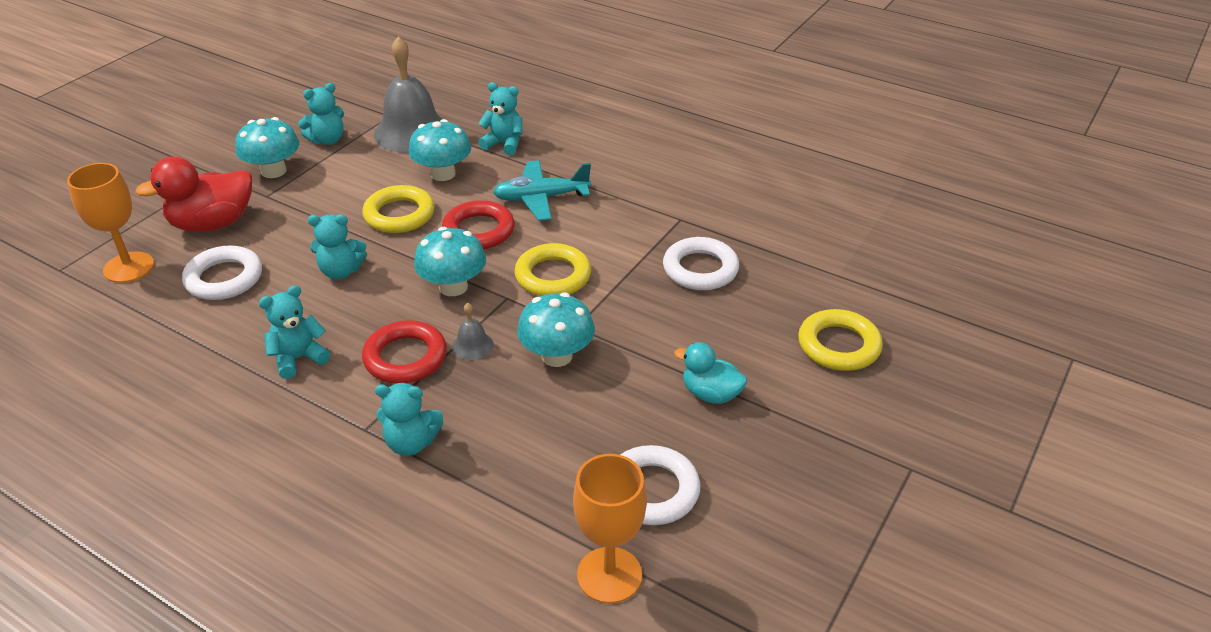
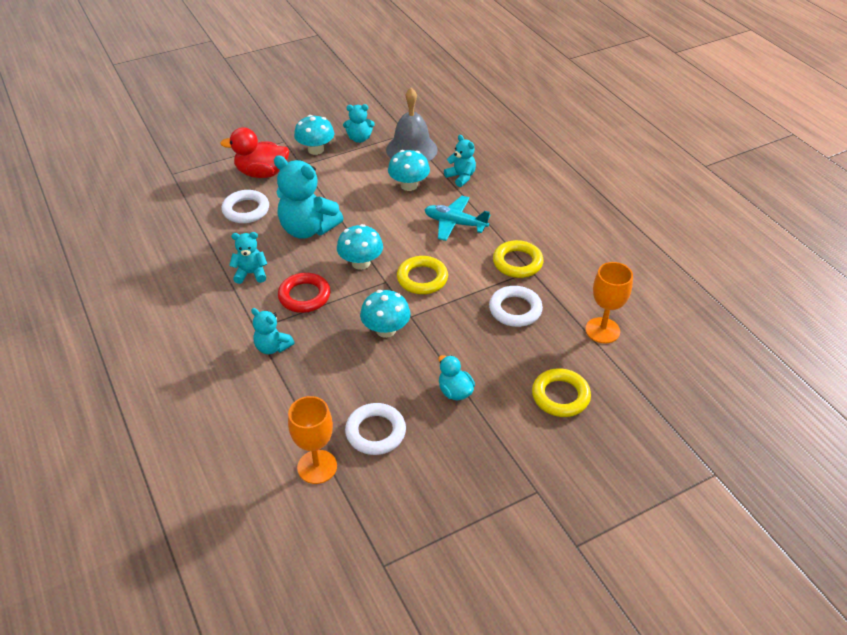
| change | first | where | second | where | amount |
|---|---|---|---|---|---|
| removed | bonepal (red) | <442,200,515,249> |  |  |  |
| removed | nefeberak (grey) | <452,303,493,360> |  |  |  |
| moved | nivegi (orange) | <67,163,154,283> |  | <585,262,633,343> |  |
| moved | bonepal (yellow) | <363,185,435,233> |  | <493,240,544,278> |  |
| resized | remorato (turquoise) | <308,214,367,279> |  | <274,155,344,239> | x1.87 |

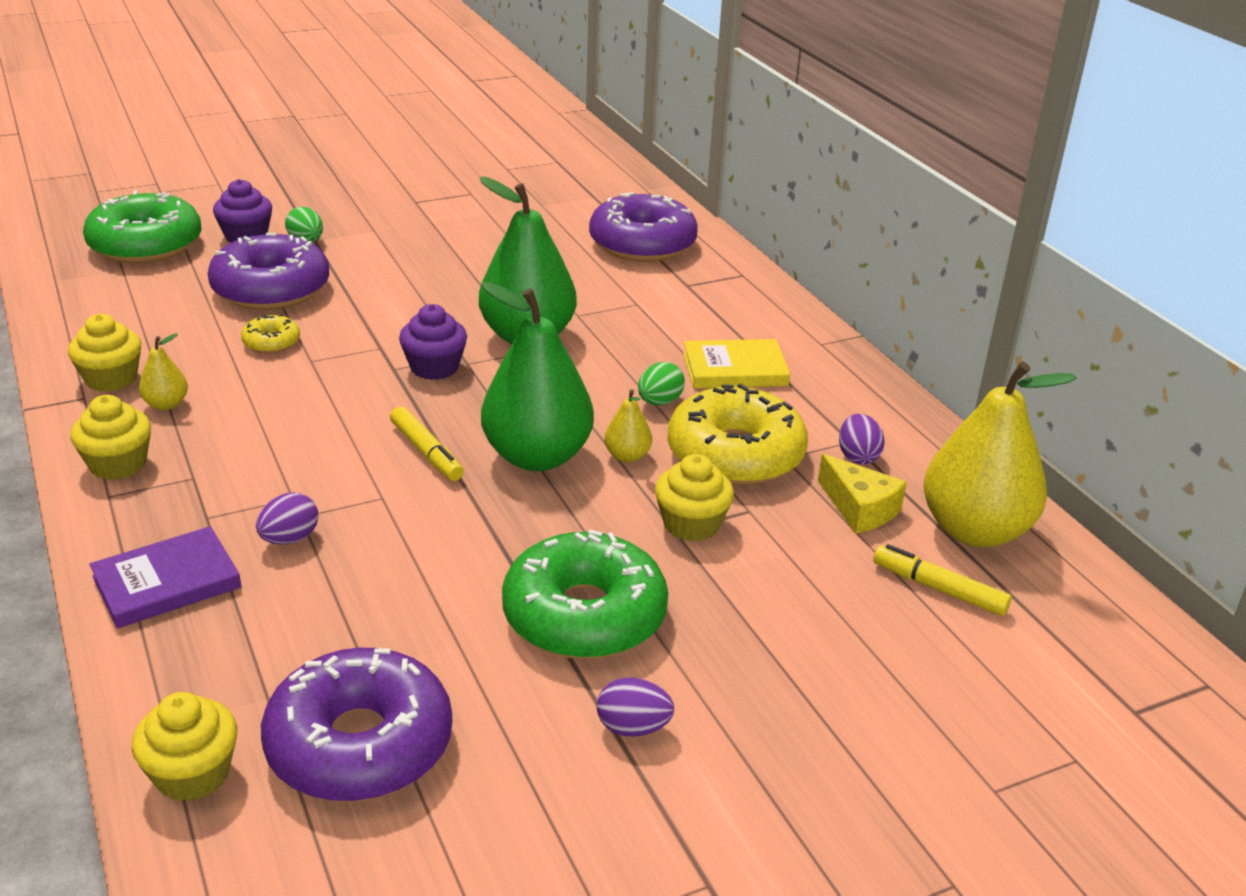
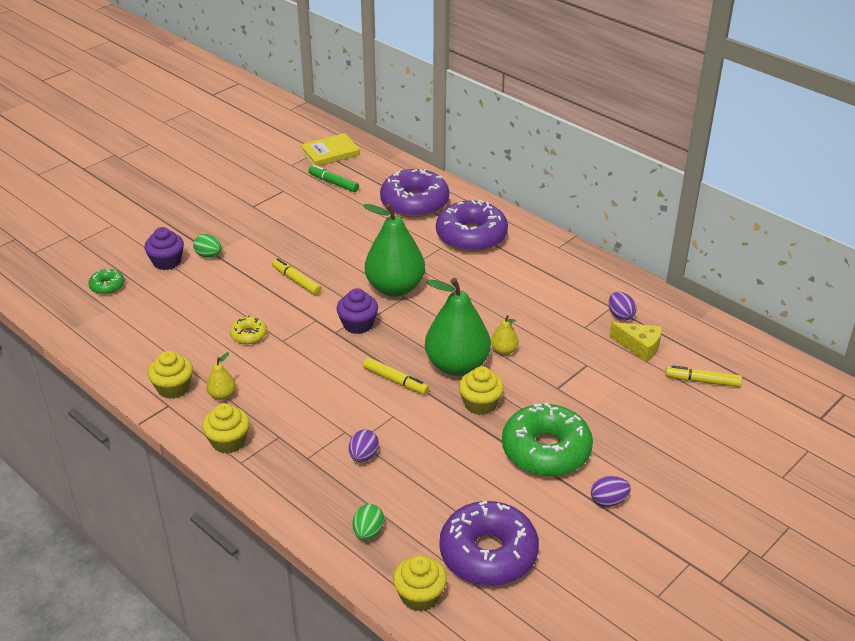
| change | first | where | second | where | amount |
|---|---|---|---|---|---|
| removed | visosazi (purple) | <89,526,242,629> |  |  |  |
| removed | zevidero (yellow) | <668,384,808,486> |  |  |  |
| removed | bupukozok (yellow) | <923,362,1077,547> |  |  |  |
| added |  |  | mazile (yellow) | <272,258,322,295> |  |
| added |  |  | mazile (green) | <308,165,359,192> |  |
| moved | zevidero (purple) | <208,233,329,310> |  | <436,200,508,252> |  |
| moved | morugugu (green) | <638,362,685,405> |  | <352,504,384,540> |  |
| moved | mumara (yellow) | <655,454,734,542> |  | <459,366,504,415> |  |
| moved | visosazi (yellow) | <683,339,790,388> |  | <301,133,360,166> |  |
| resized | zevidero (green) | <83,190,201,263> |  | <88,269,124,294> | x0.46 |

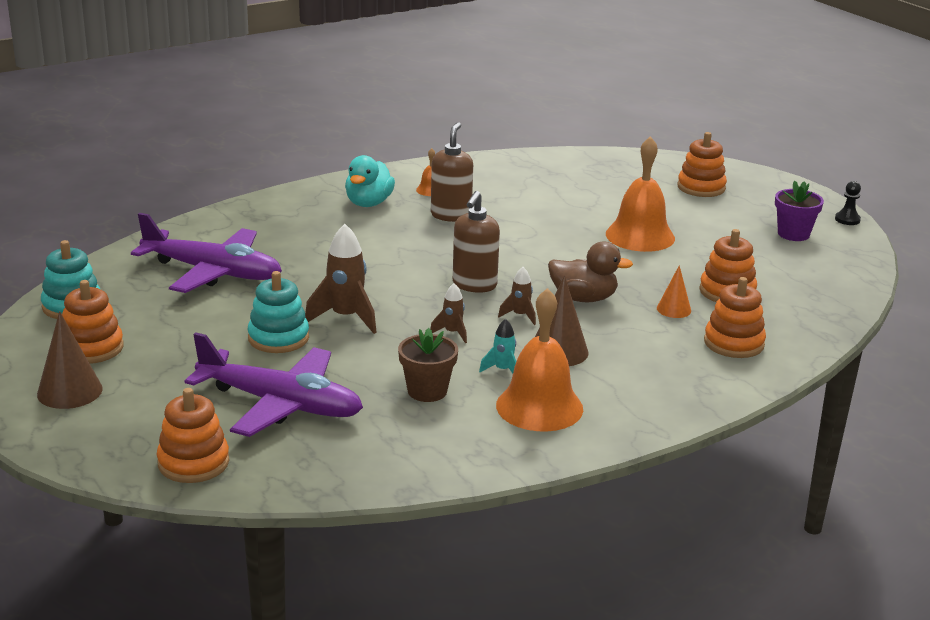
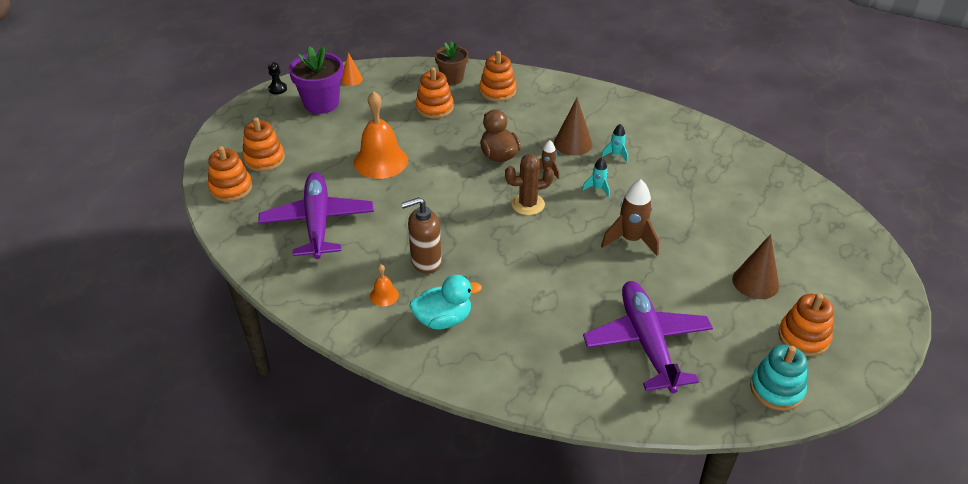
| change | first | where | second | where | amount |
|---|---|---|---|---|---|
| removed | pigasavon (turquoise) | <248,271,309,353> |  |  |  |
| removed | nefeberak (orange) | <496,288,583,432> |  |  |  |
| moved | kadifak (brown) | <37,311,103,409> |  | <732,234,779,299> |  |
| moved | pigasavon (orange) | <157,388,229,483> |  | <208,146,252,202> |  |
| moved | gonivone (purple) | <185,332,363,437> |  | <258,172,374,259> |  |
| moved | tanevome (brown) | <398,328,458,402> |  | <435,41,469,85> |  |
| moved | kadifak (orange) | <657,265,691,318> |  | <341,52,363,86> |  |
| replaced | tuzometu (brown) | <453,191,500,293> | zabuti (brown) | <505,154,554,215> |  |
| recoloured | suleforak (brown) | <430,283,467,343> | suleforak (turquoise) | <582,157,610,197> |  |
| resized | tanevome (purple) | <775,181,824,241> |  | <289,46,343,114> | x1.51 |

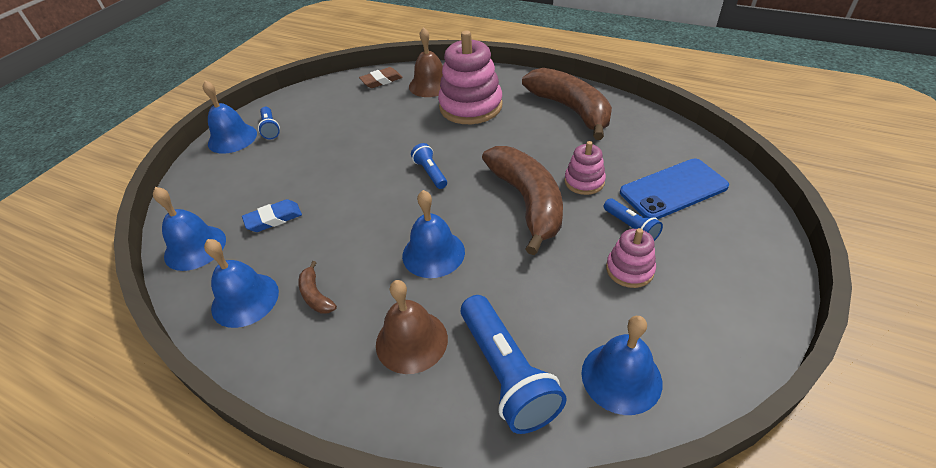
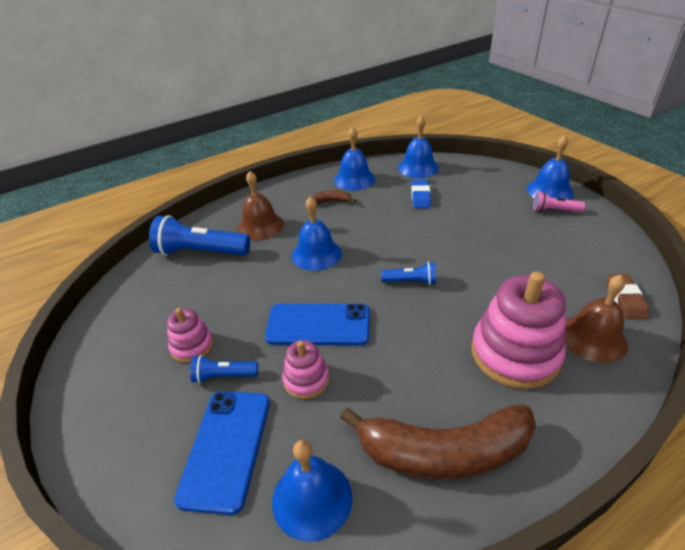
| change | first | where | second | where | amount |
|---|---|---|---|---|---|
| moved | nefeberak (blue) | <581,316,662,415> |  | <272,440,352,542> |  |
| replaced | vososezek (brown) | <482,146,563,255> | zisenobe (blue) | <265,303,370,346> |  |
| recoloured | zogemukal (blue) | <258,107,280,139> | zogemukal (pink) | <533,192,585,212> |  |

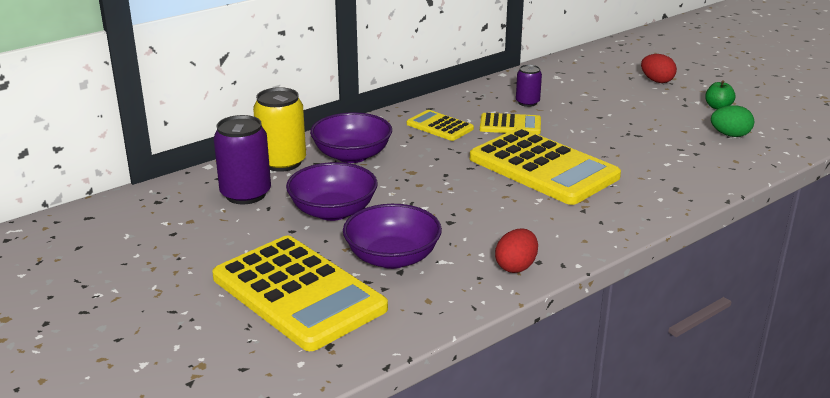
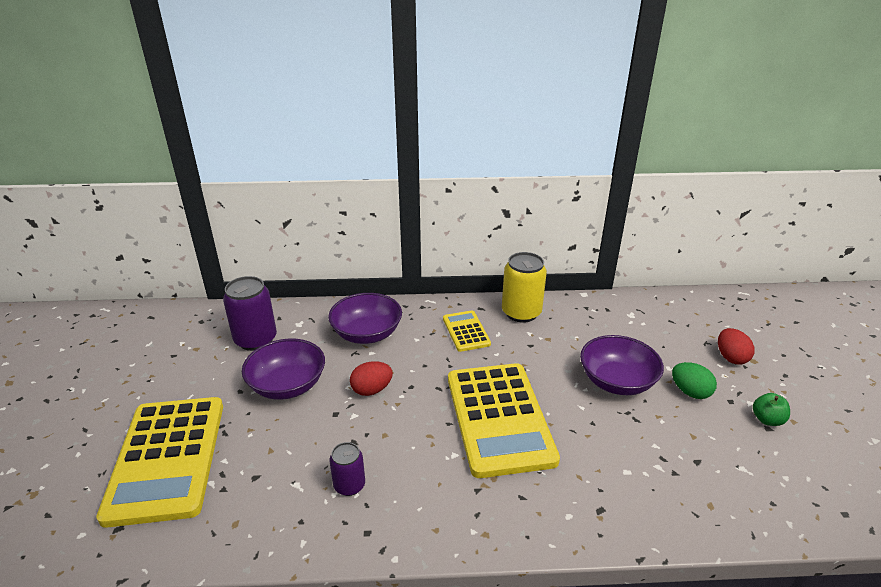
| change | first | where | second | where | amount |
|---|---|---|---|---|---|
| removed | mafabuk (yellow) | <480,113,541,134> |  |  |  |
| moved | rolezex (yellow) | <253,87,306,172> |  | <502,252,547,323> |  |
| moved | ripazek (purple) | <343,204,442,269> |  | <580,335,664,395> |  |
| moved | morugugu (red) | <495,229,538,273> |  | <350,361,393,396> |  |
| moved | rolezex (purple) | <516,65,542,107> |  | <330,442,365,496> |  |
| moved | morugugu (green) | <711,105,754,137> |  | <672,362,717,399> |  |

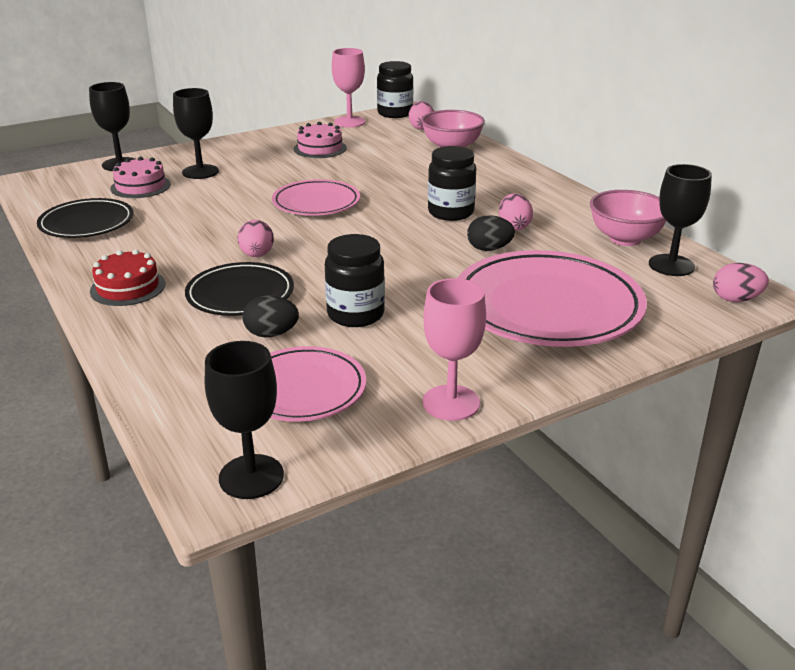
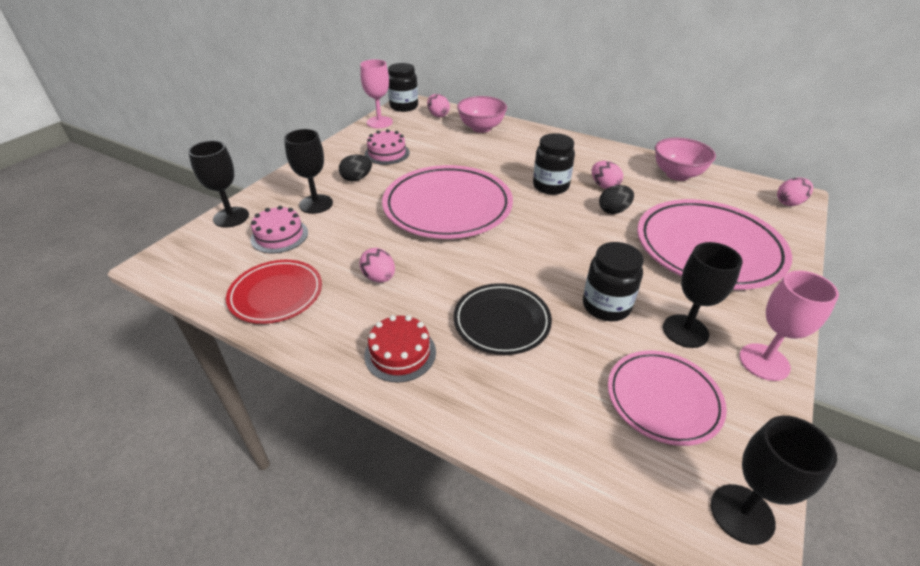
| change | first | where | second | where | amount |
|---|---|---|---|---|---|
| moved | morugugu (pink) | <237,220,274,257> |  | <359,248,395,282> |  |
| moved | morugugu (black) | <242,295,299,337> |  | <339,155,372,181> |  |
| moved | nivegi (black) | <649,164,712,276> |  | <663,242,743,348> |  |
| recoloured | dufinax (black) | <37,198,134,238> | dufinax (red) | <226,260,322,324> |  |
| resized | dufinax (pink) | <272,179,360,216> |  | <382,165,513,239> | x1.72 |

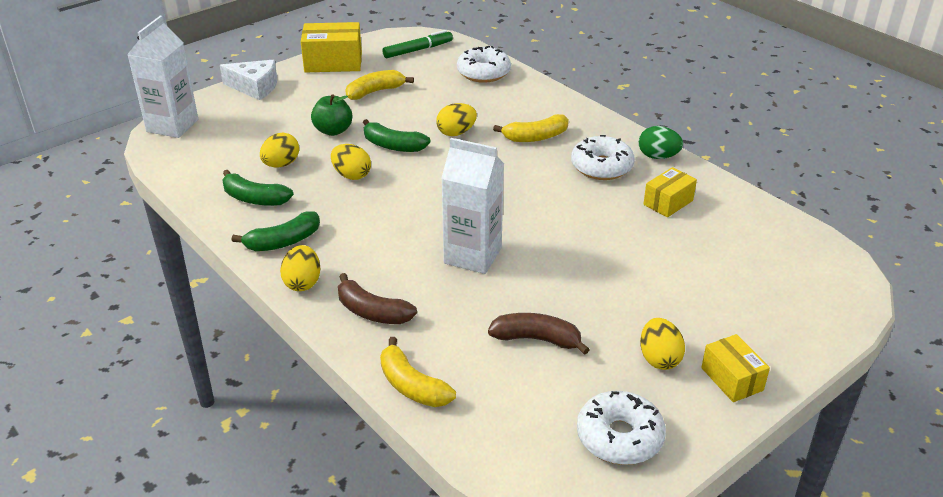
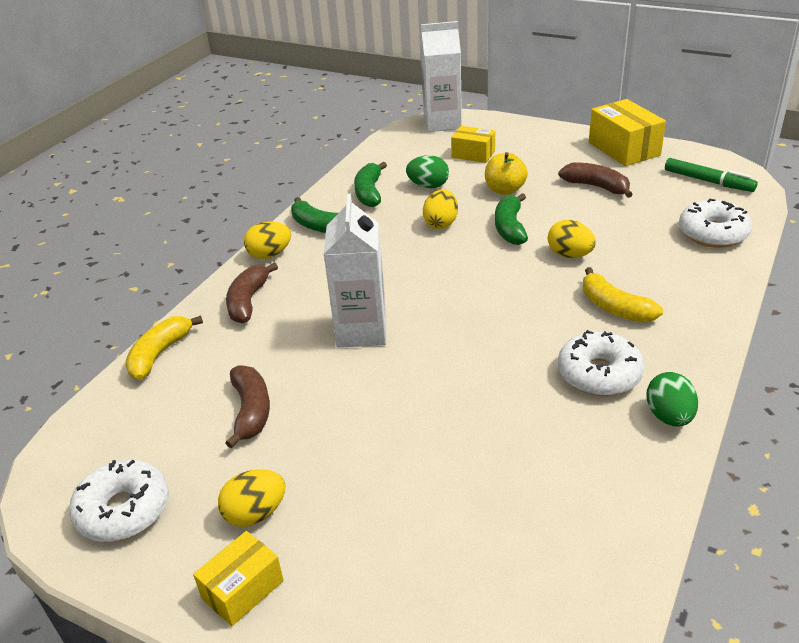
| change | first | where | second | where | amount |
|---|---|---|---|---|---|
| removed | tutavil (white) | <220,60,277,100> |  |  |  |
| moved | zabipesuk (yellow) | <643,167,697,217> |  | <451,126,495,163> |  |
| recoloured | morugugu (yellow) | <260,132,299,168> | morugugu (green) | <406,155,449,188> |  |
| recoloured | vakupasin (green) | <311,94,353,136> | vakupasin (yellow) | <485,152,528,195> |  |
| recoloured | vososezek (yellow) | <345,70,414,100> | vososezek (brown) | <558,163,633,198> |  |

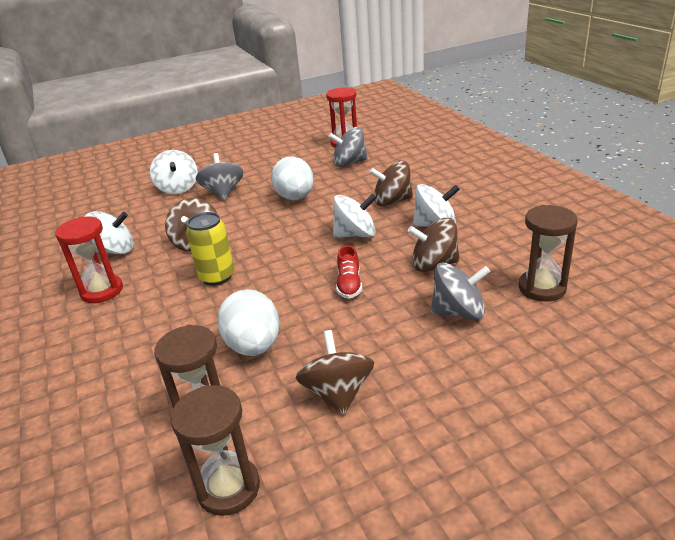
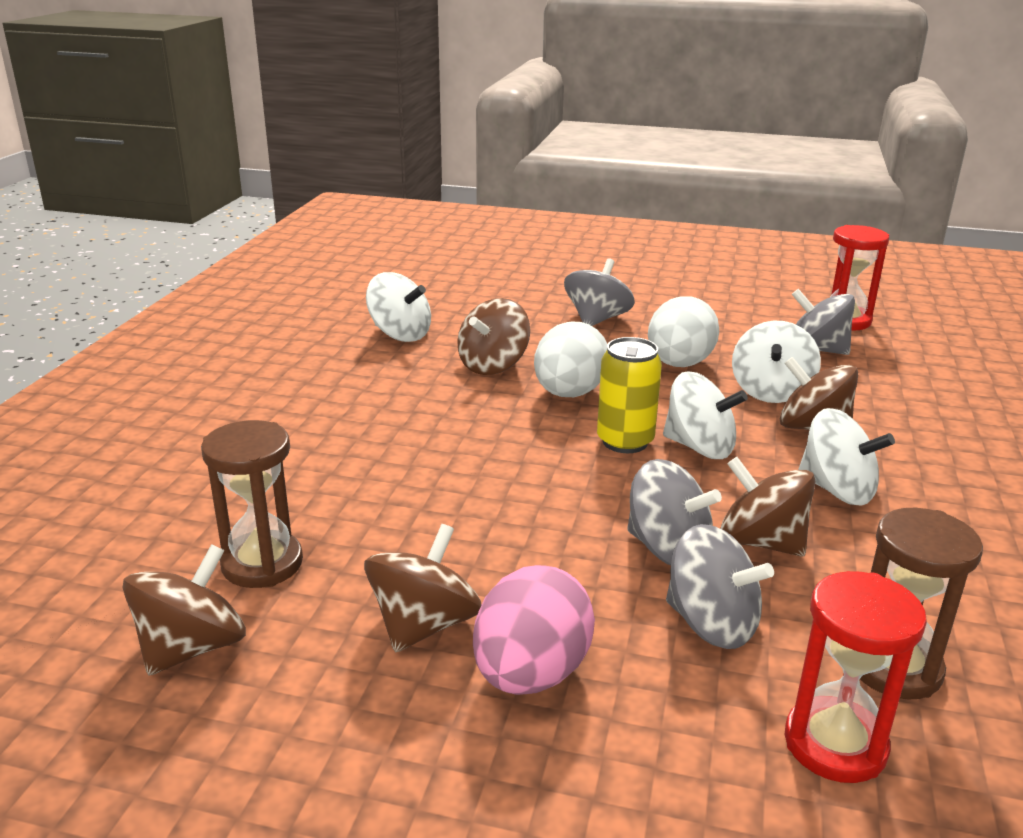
| change | first | where | second | where | amount |
|---|---|---|---|---|---|
| removed | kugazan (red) | <336,245,362,299> |  |  |  |
| added |  |  | morugugu (pink) | <473,565,595,695> |  |
| added |  |  | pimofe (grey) | <627,459,722,565> |  |
| moved | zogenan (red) | <55,217,123,303> |  | <785,571,927,783> |  |
| moved | pimofe (white) | <150,150,198,194> |  | <732,321,821,403> |  |
| moved | rolezex (yellow) | <186,212,234,286> |  | <597,337,662,453> |  |
| moved | morugugu (white) | <217,289,280,356> |  | <534,322,607,397> |  |
| replaced | zogenan (brown) | <171,385,260,516> | pimofe (brown) | <122,544,246,676> |  |

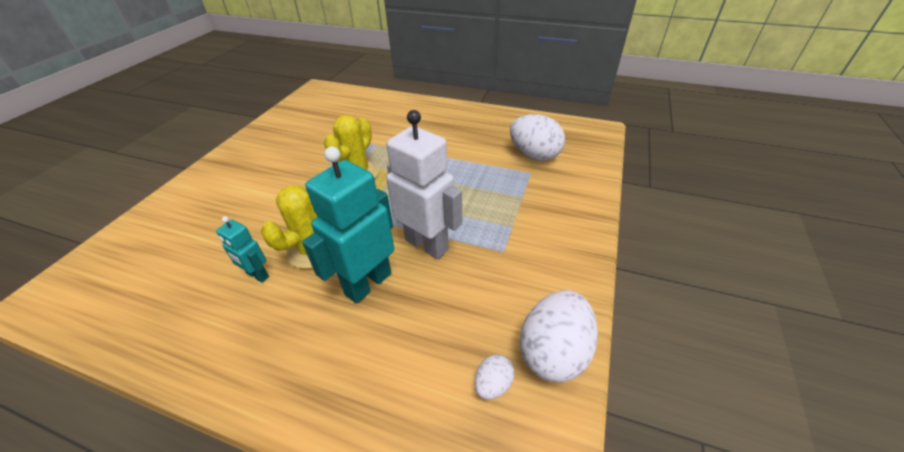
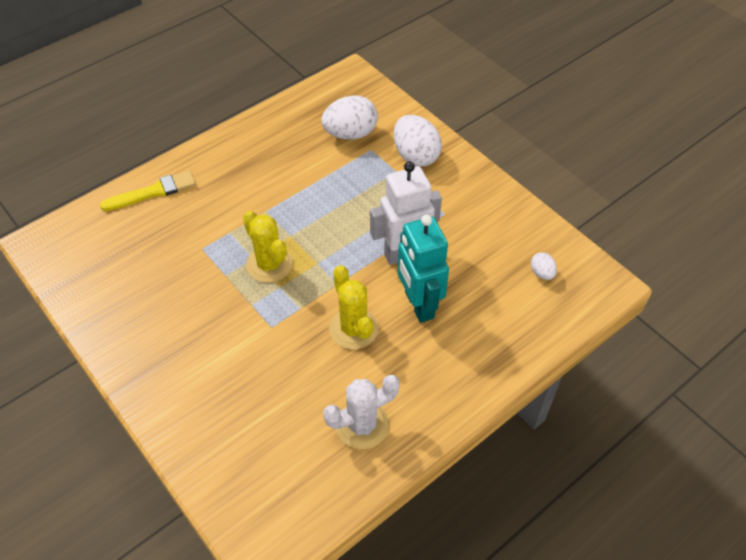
| change | first | where | second | where | amount |
|---|---|---|---|---|---|
| removed | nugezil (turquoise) | <216,216,269,283> |  |  |  |
| added |  |  | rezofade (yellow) | <100,170,196,211> |  |
| added |  |  | zabuti (white) | <323,375,400,449> |  |
| moved | morugugu (white) | <520,290,598,383> |  | <394,115,442,167> |  |

